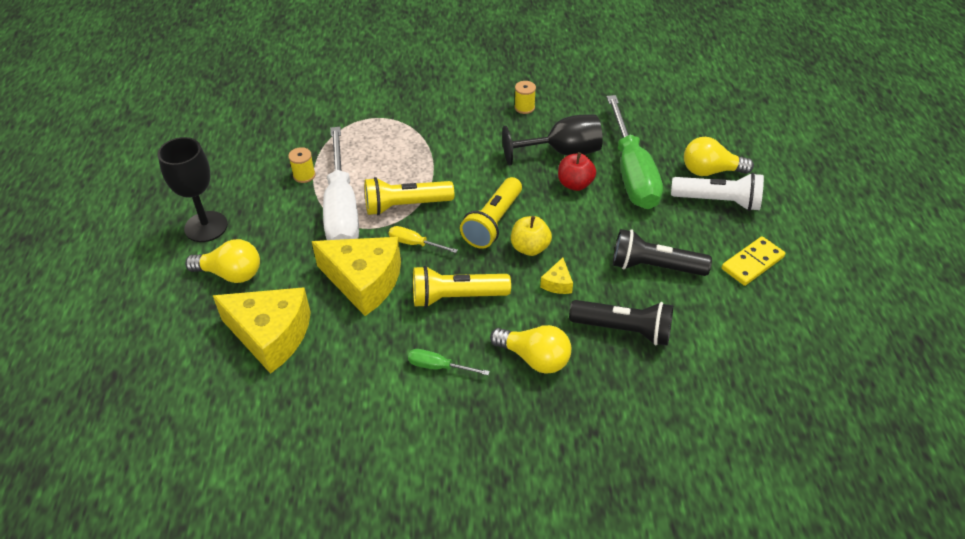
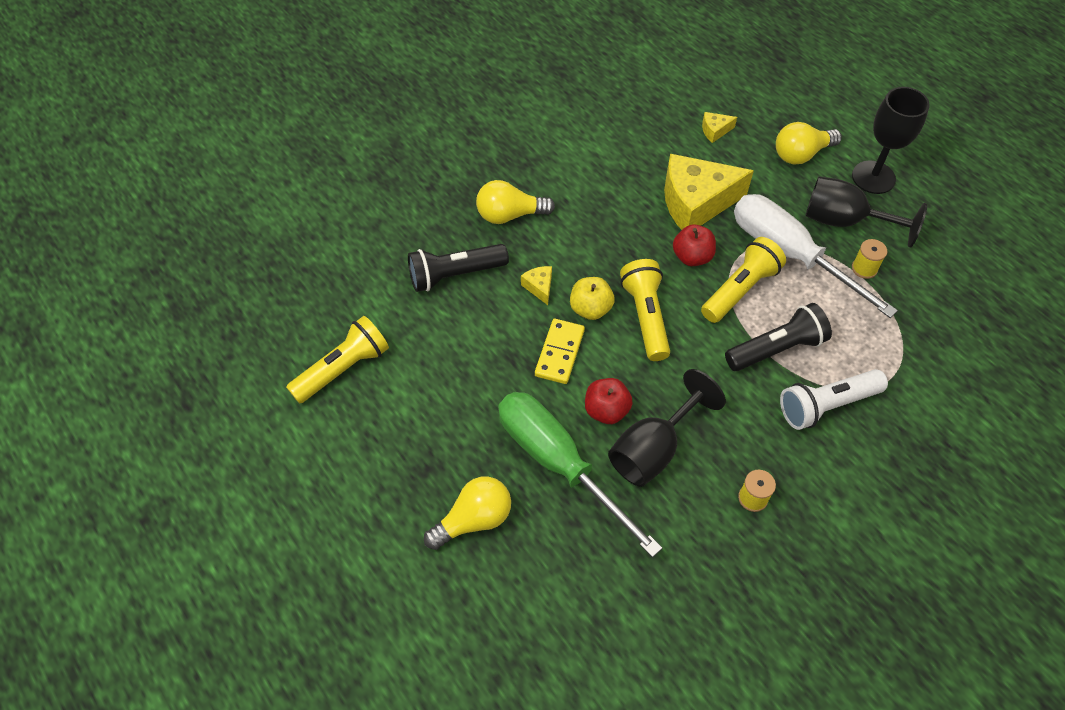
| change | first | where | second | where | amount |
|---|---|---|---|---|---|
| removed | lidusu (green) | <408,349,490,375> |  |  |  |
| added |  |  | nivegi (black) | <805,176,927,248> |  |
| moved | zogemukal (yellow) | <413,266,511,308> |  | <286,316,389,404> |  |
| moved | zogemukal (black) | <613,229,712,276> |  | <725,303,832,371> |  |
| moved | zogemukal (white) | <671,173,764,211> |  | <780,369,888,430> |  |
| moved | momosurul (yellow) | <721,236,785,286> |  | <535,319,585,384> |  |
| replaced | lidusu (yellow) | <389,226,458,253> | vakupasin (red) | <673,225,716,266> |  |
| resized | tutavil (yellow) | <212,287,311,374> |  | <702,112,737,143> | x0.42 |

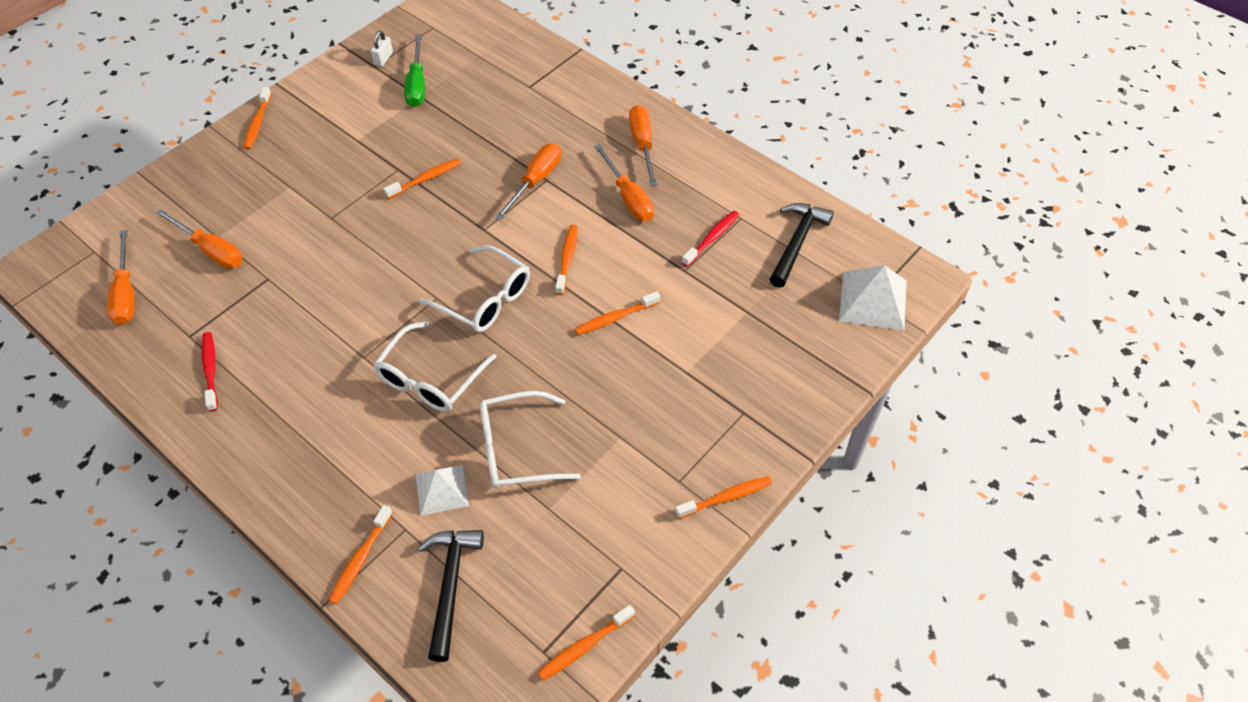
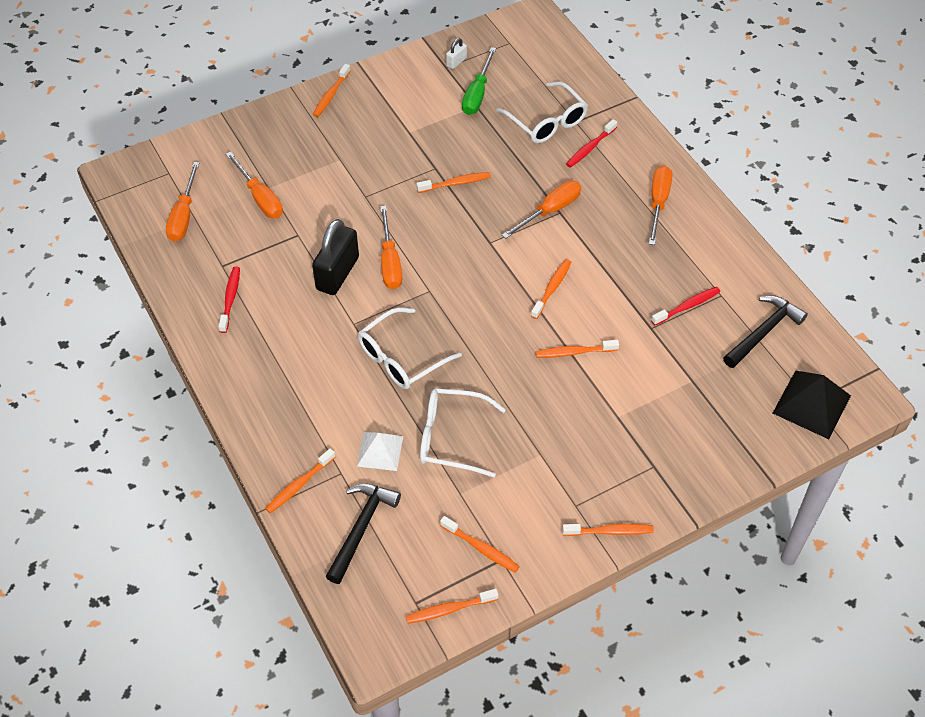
| change | first | where | second | where | amount |
|---|---|---|---|---|---|
| added |  |  | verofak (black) | <312,219,359,295> |  |
| added |  |  | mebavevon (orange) | <440,516,520,573> |  |
| added |  |  | mebavevon (red) | <566,119,617,168> |  |
| moved | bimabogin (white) | <419,245,530,332> |  | <496,82,588,143> |  |
| moved | lidusu (orange) | <594,144,654,221> |  | <380,206,402,289> |  |
| recoloured | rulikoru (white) | <839,265,907,331> | rulikoru (black) | <773,370,851,439> |  |

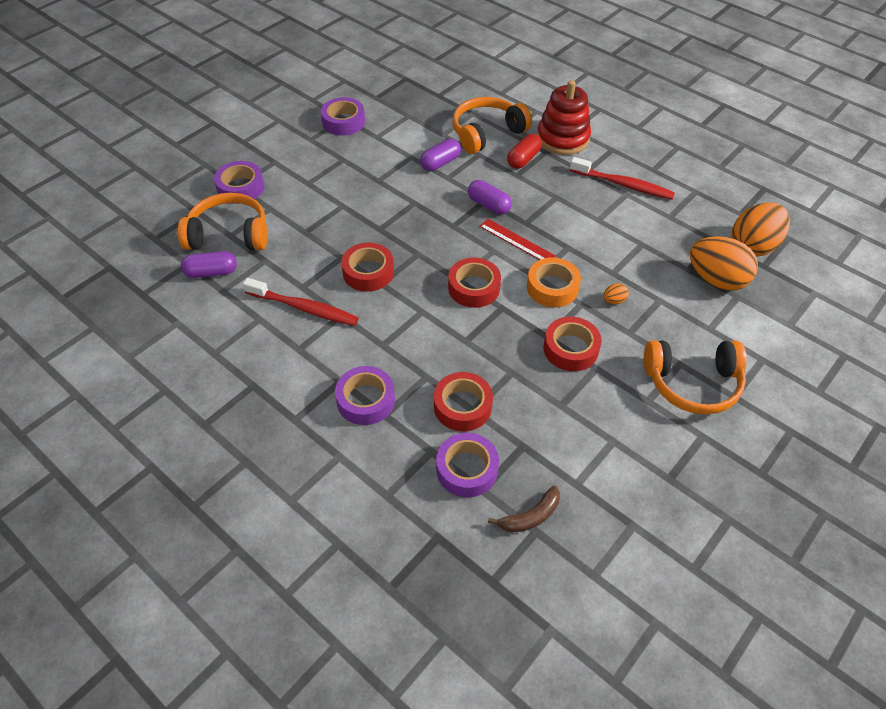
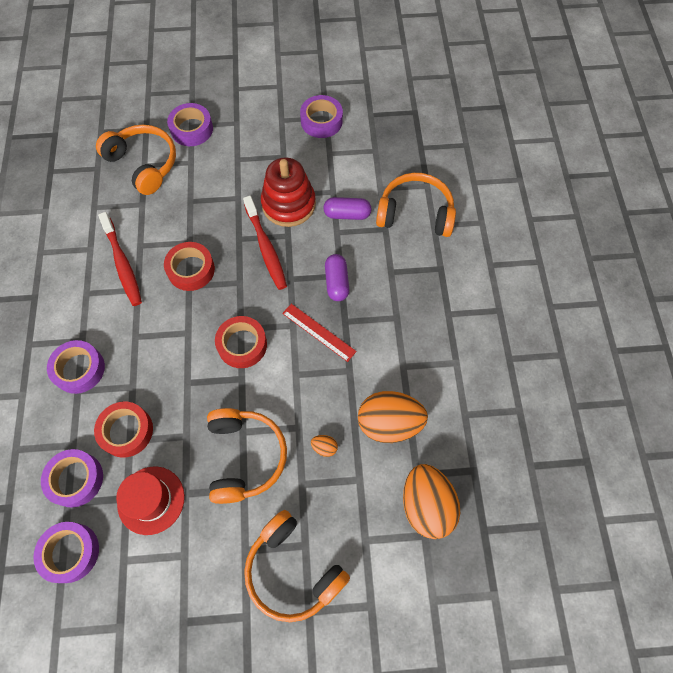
| change | first | where | second | where | amount |
|---|---|---|---|---|---|
| removed | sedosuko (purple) | <181,251,237,278> |  |  |  |
| removed | sedosuko (red) | <507,134,542,169> |  |  |  |
| removed | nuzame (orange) | <527,257,581,307> |  |  |  |
| added |  |  | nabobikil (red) | <116,467,185,535> |  |
| moved | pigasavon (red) | <537,80,591,155> |  | <261,157,316,227> |  |
| moved | mebavevon (red) | <570,157,675,199> |  | <243,196,287,290> |  |
| moved | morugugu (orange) | <732,202,790,257> |  | <358,391,428,443> |  |
| replaced | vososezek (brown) | <488,486,560,533> | nuzame (purple) | <33,522,99,583> |  |
| replaced | nuzame (red) | <543,317,602,371> | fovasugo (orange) | <207,408,287,504> |  |
| turned | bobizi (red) | <479,219,556,260> |  | <282,304,357,362> | 45 degrees counterclockwise |

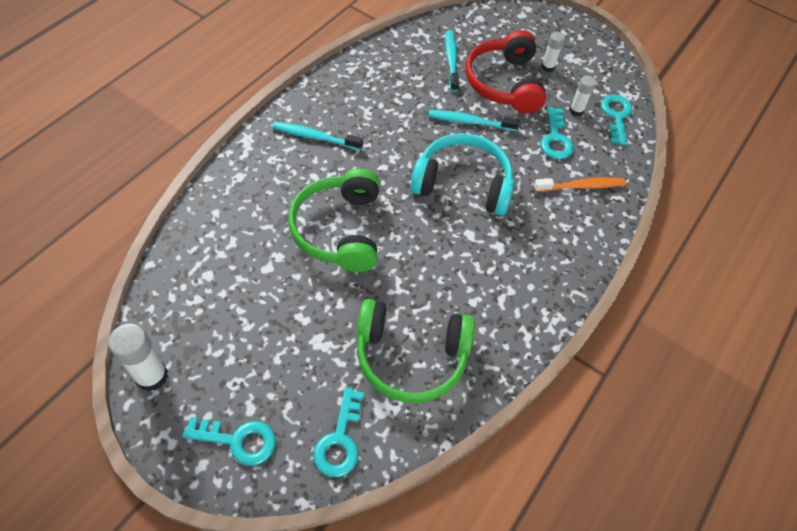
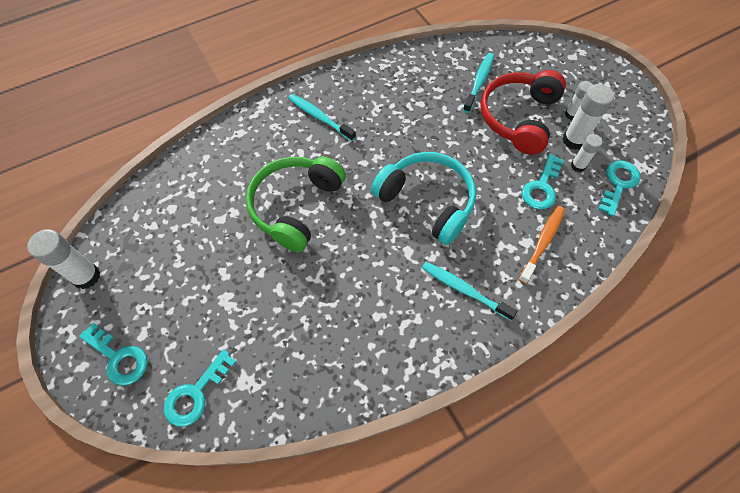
| change | first | where | second | where | amount |
|---|---|---|---|---|---|
| removed | fovasugo (green) | <357,299,475,403> |  |  |  |
| added |  |  | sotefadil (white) | <562,84,614,150> |  |
| moved | mebavevon (turquoise) | <429,110,519,131> |  | <422,262,517,321> |  |
| turned | mebavevon (orange) | <534,177,626,192> |  | <519,206,565,284> | 75 degrees counterclockwise |

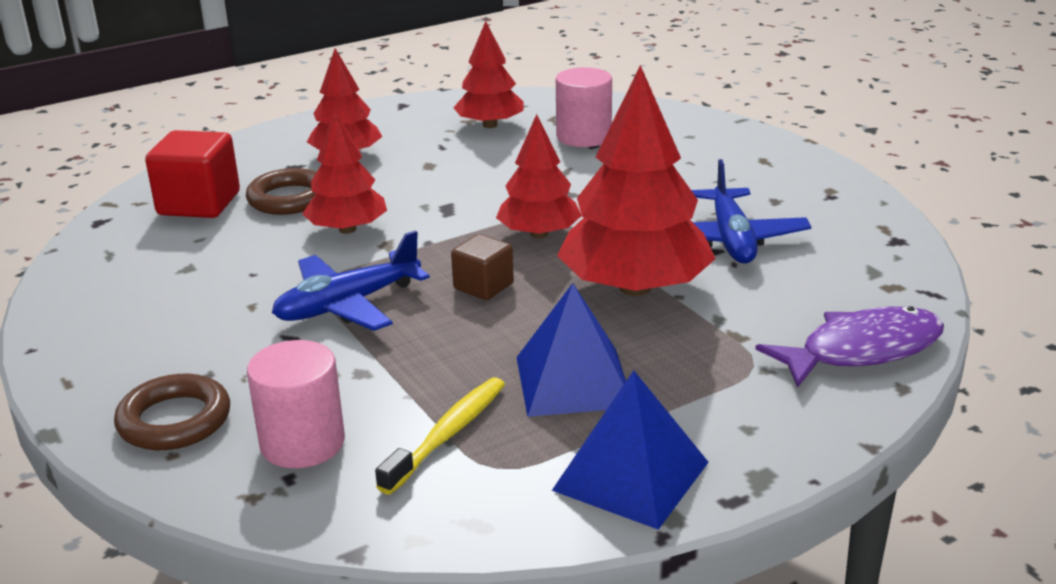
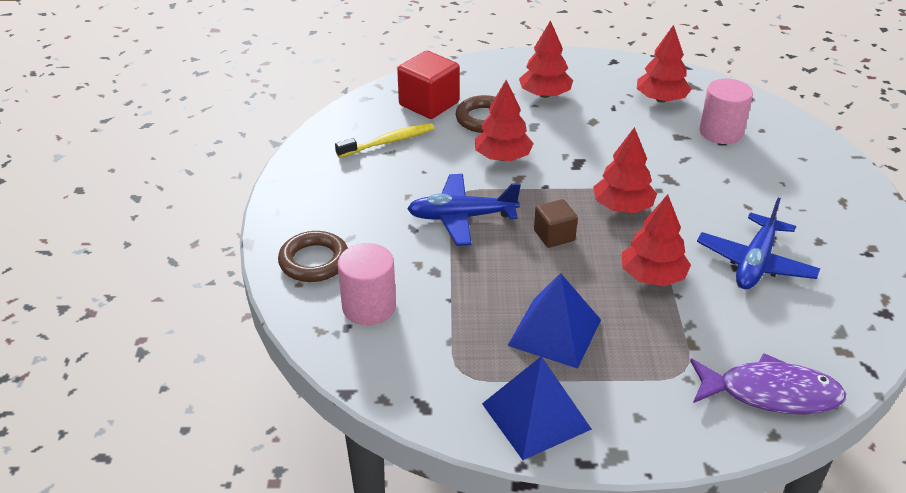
| change | first | where | second | where | amount |
|---|---|---|---|---|---|
| moved | mebavevon (yellow) | <375,377,505,495> |  | <335,123,435,158> |  |
| resized | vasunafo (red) | <557,65,716,296> |  | <622,194,691,286> | x0.60 |

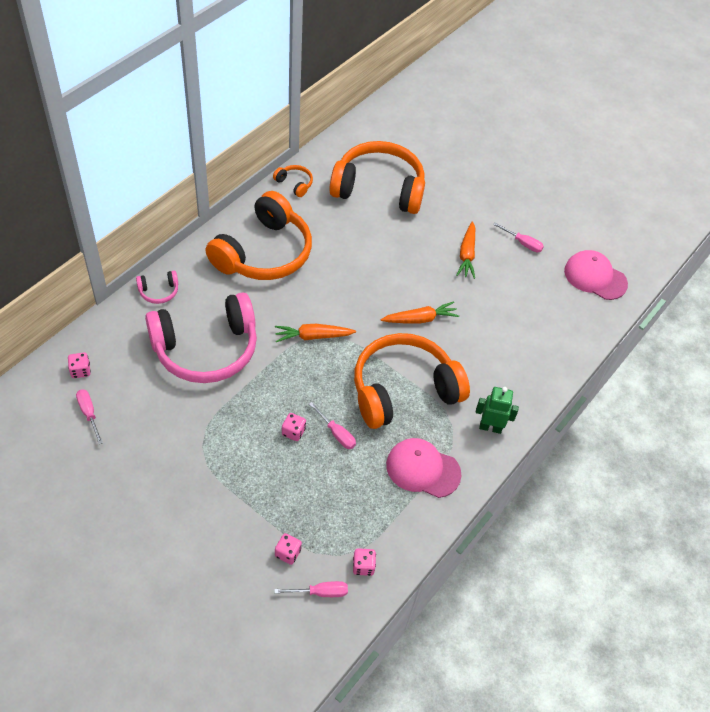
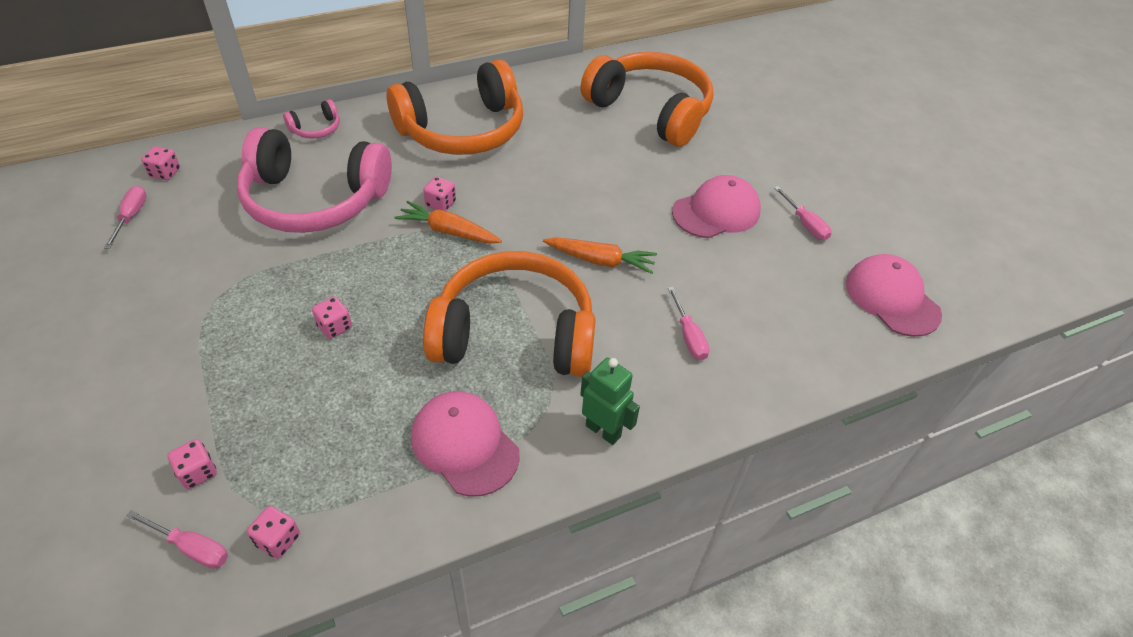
| change | first | where | second | where | amount |
|---|---|---|---|---|---|
| removed | fovasugo (orange) | <273,165,313,197> |  |  |  |
| added |  |  | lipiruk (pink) | <423,176,456,211> |  |
| moved | lidusu (pink) | <309,402,356,449> |  | <668,287,710,360> |  |
| replaced | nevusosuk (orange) | <456,221,475,279> | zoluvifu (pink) | <672,175,761,238> |  |
| turned | fovasugo (pink) | <136,271,178,304> |  | <283,99,340,139> | 45 degrees counterclockwise |

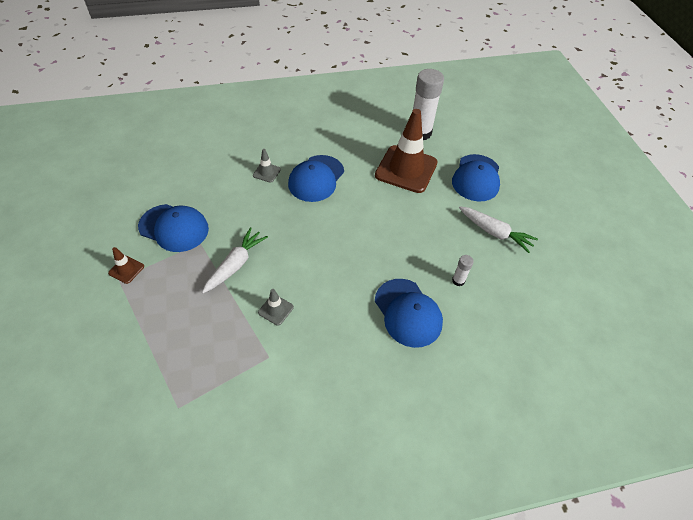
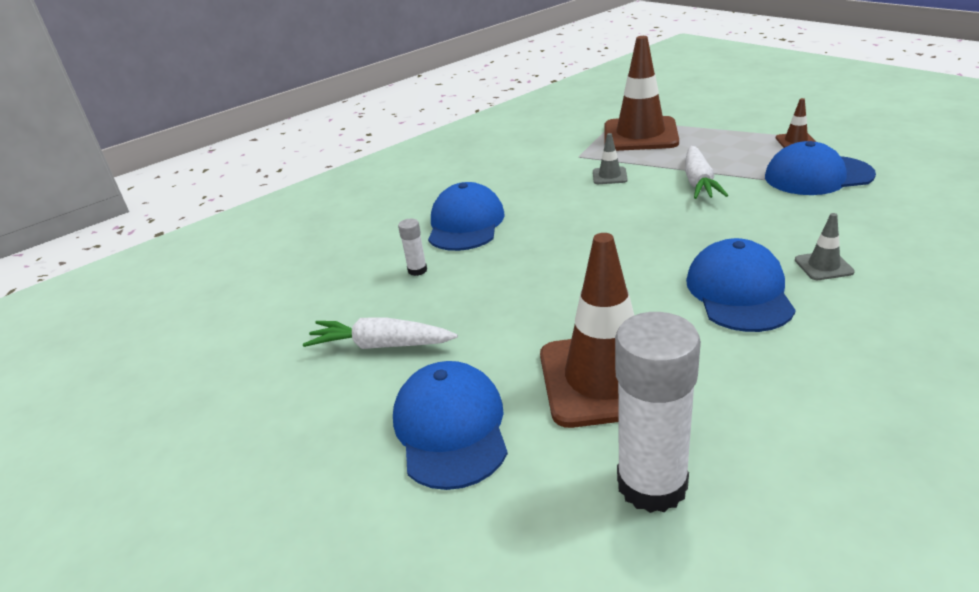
| change | first | where | second | where | amount |
|---|---|---|---|---|---|
| added |  |  | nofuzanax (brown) | <605,36,679,151> |  |
| turned | zoluvifu (blue) | <375,279,443,348> |  | <428,182,505,251> | 60 degrees clockwise |

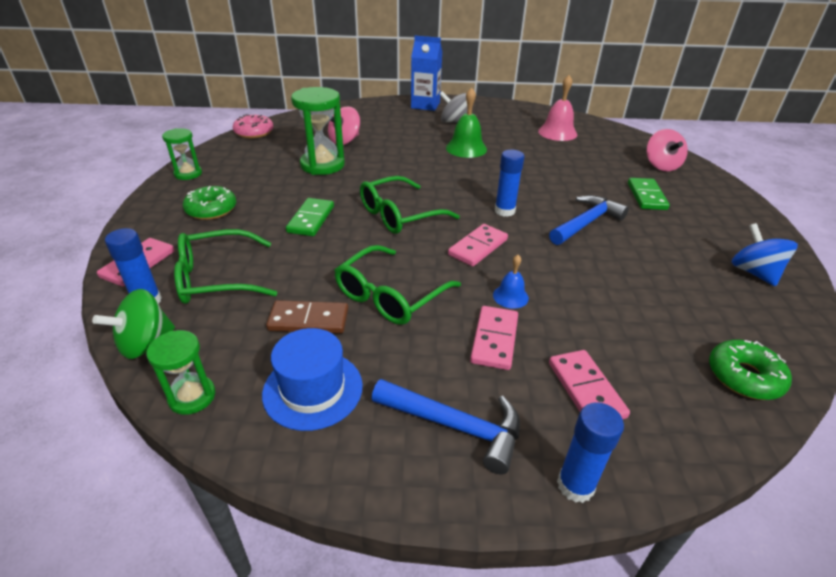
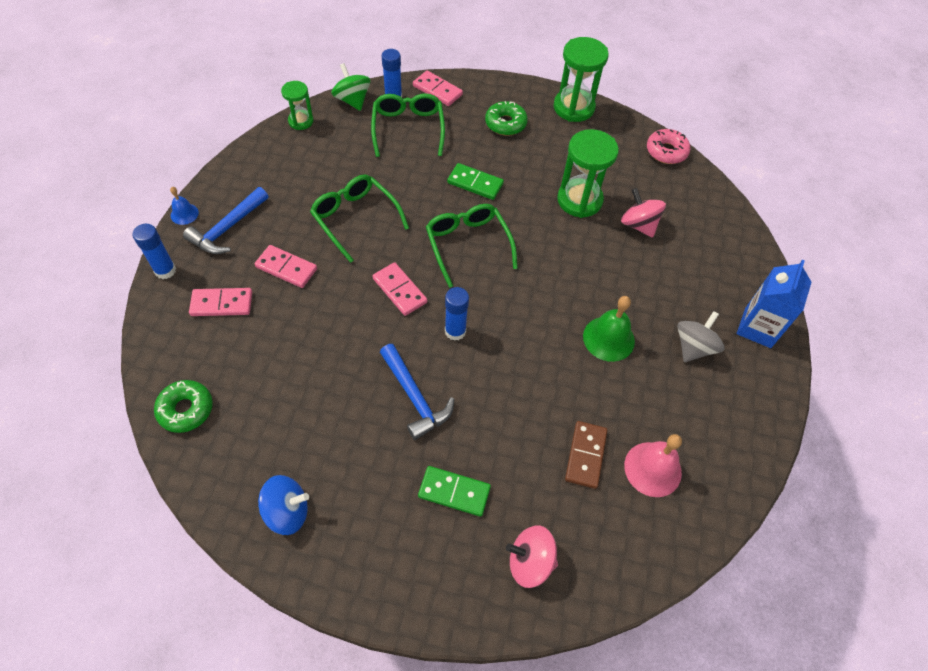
| change | first | where | second | where | amount |
|---|---|---|---|---|---|
| removed | nabobikil (blue) | <262,328,363,431> |  |  |  |
| moved | momosurul (brown) | <266,300,348,334> |  | <565,421,608,489> |  |
| moved | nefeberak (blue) | <493,255,529,309> |  | <170,187,199,225> |  |
| resized | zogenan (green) | <162,128,202,180> |  | <553,37,609,122> | x1.73 |

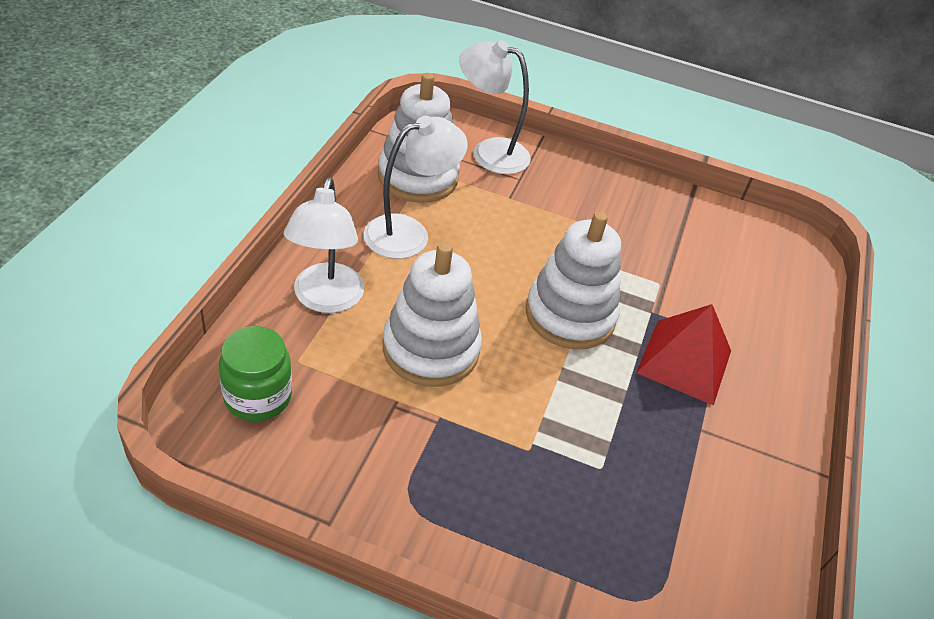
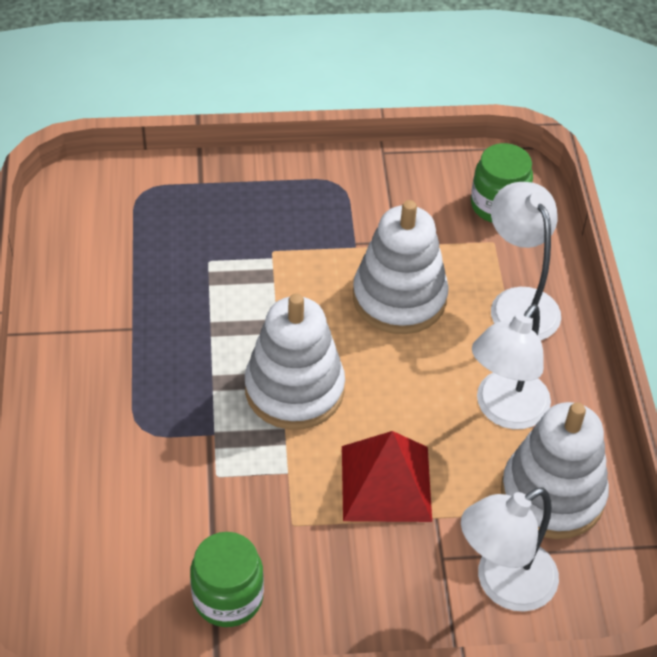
| change | first | where | second | where | amount |
|---|---|---|---|---|---|
| added |  |  | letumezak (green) | <190,532,264,627> |  |
| moved | rulikoru (red) | <636,304,731,406> |  | <342,431,432,522> |  |
| turned | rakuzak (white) | <459,40,531,174> |  | <461,487,559,612> | 150 degrees clockwise |

